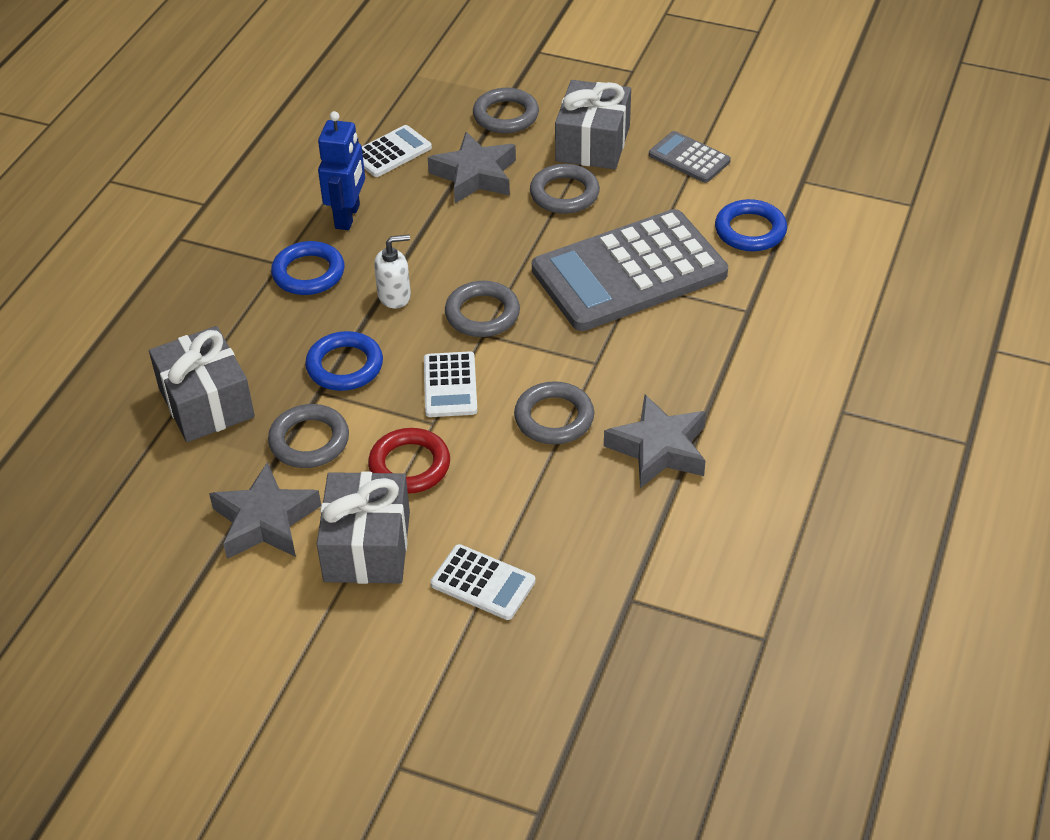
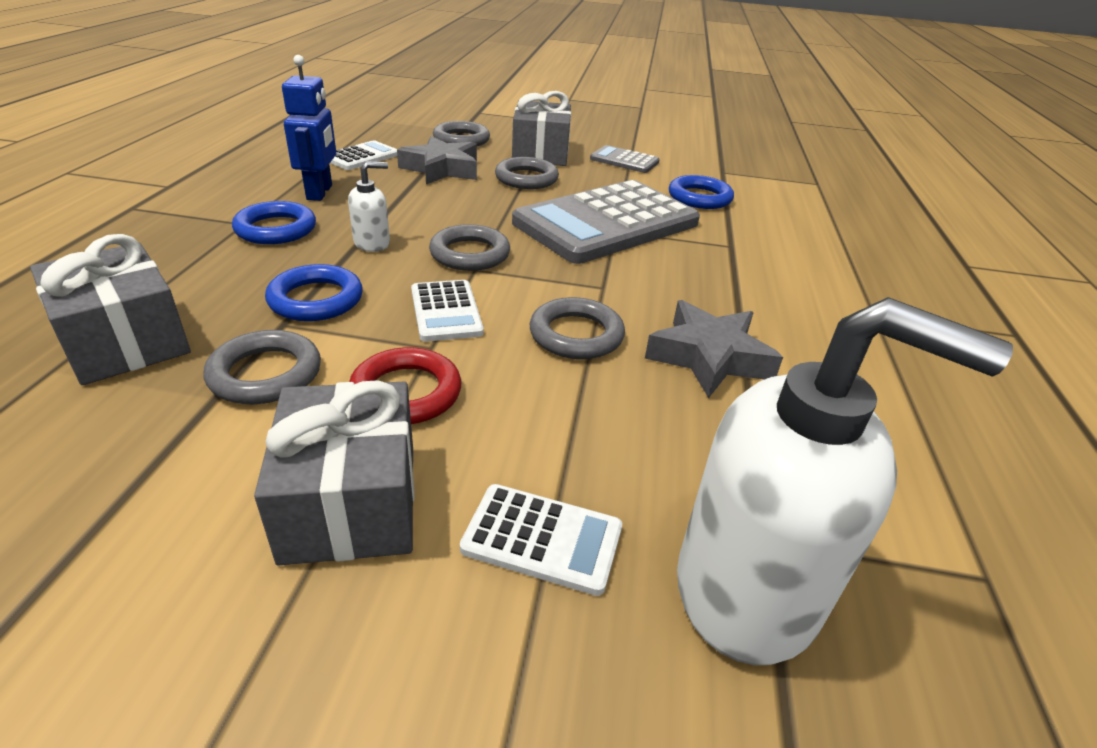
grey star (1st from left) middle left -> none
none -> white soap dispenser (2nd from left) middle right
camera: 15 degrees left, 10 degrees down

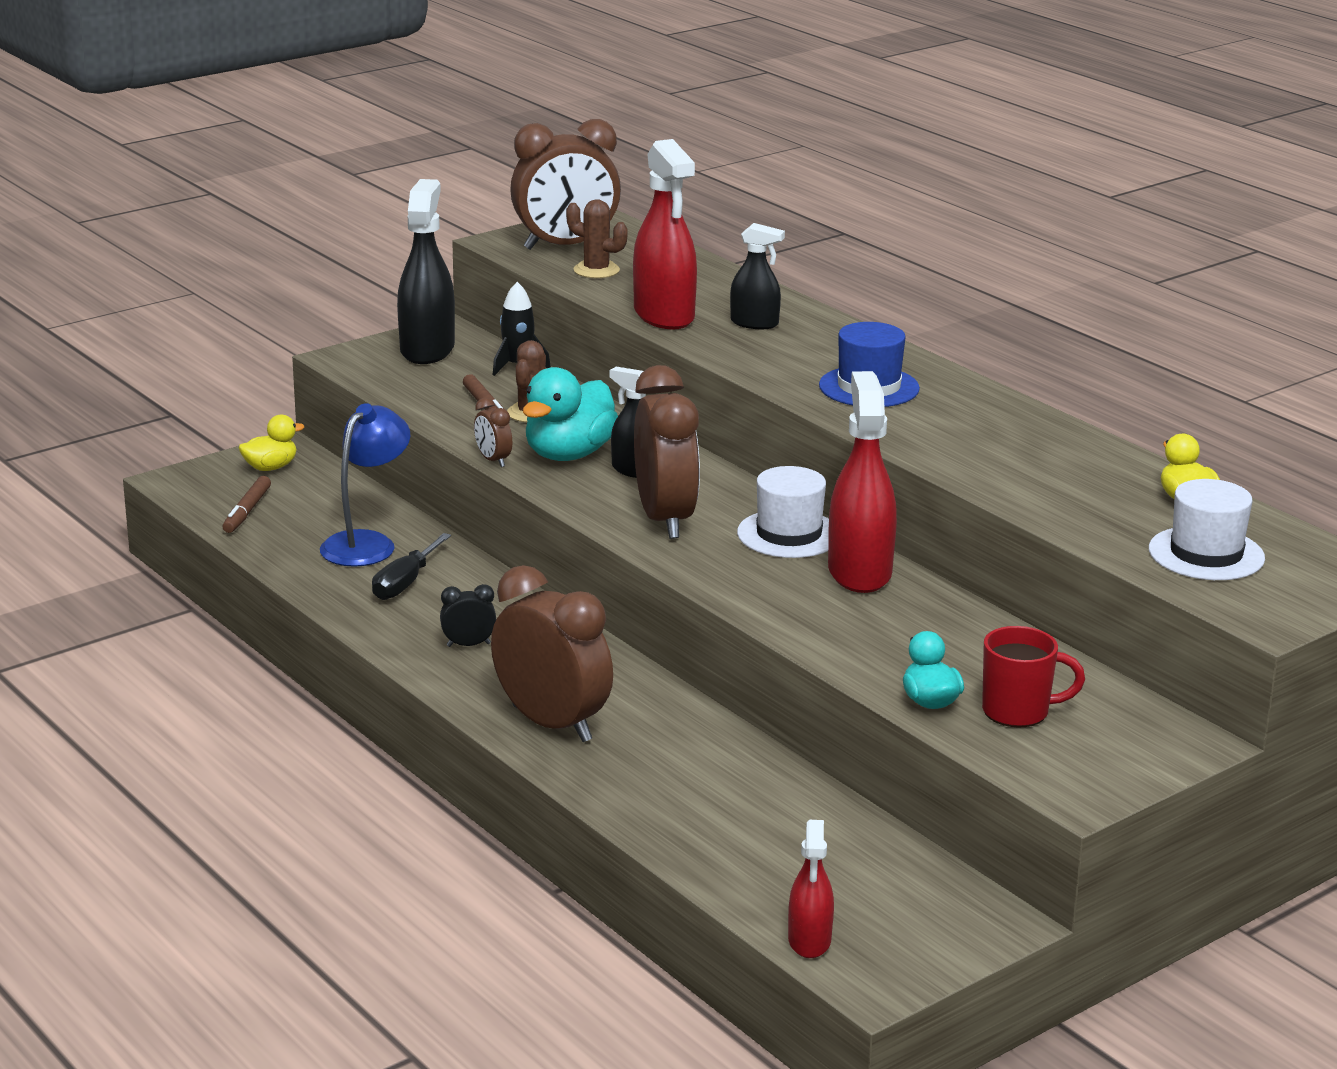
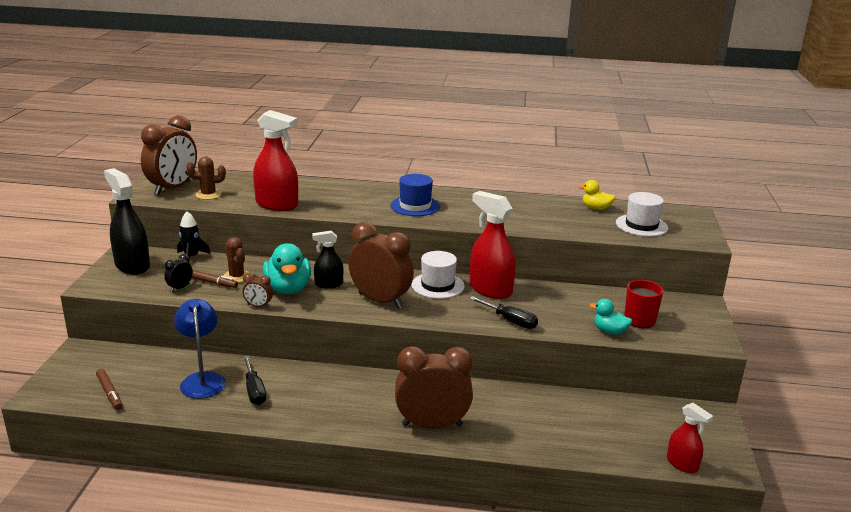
yellow duck (1st from left) middle left -> none
black clock centre -> black clock middle left, moved
black spray bottle (3rd from left) top centre -> none
none -> black screwdriver (2nd from left) centre
camera: 45 degrees left, 0 degrees up

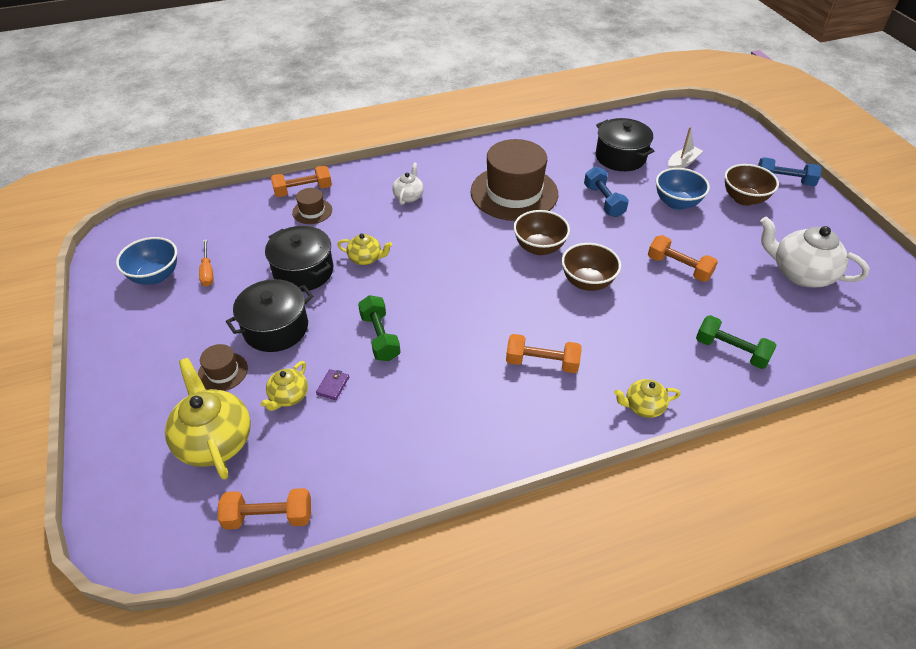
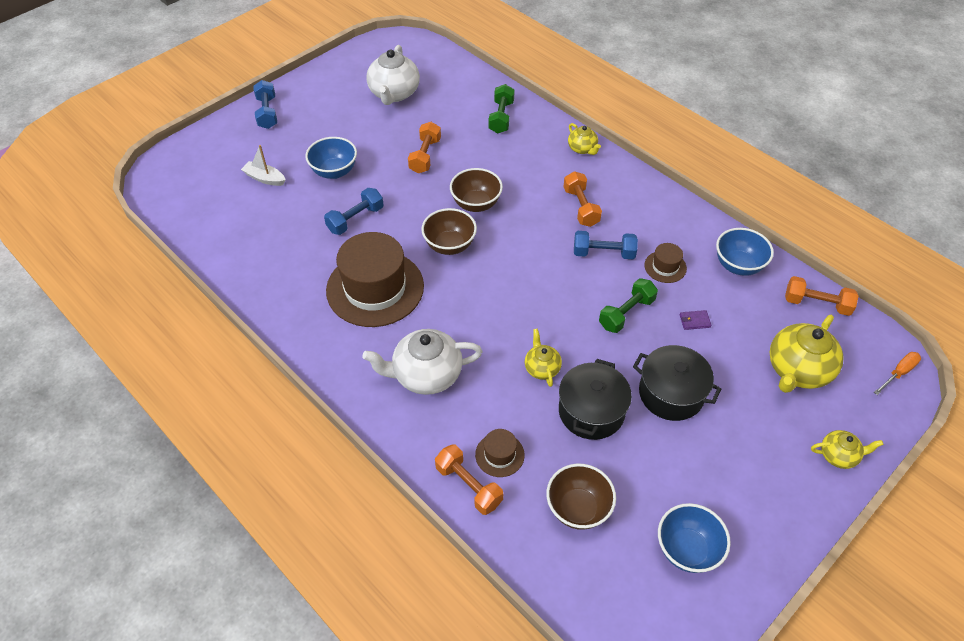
brown hat (1st from left in the first image) middle left -> brown hat (3rd from left) middle right, moved
orange screwdriver middle left -> orange screwdriver middle right, moved
orange dumbbell (1st from left in the first image) bottom left -> orange dumbbell (4th from left) middle right, 45 degrees counterclockwise
yellow teapot (2nd from left in the first image) middle left -> yellow teapot (4th from left) bottom right, moved
white teapot (1st from left in the first image) top centre -> white teapot (2nd from left) centre, x1.86
black pot (3rd from left) top right -> none
brown bowl (3rd from left) top right -> brown bowl (3rd from left) bottom centre, moved
none -> blue dumbbell (3rd from left) centre
none -> blue bowl (3rd from left) middle right
camera: 115 degrees left, 5 degrees up

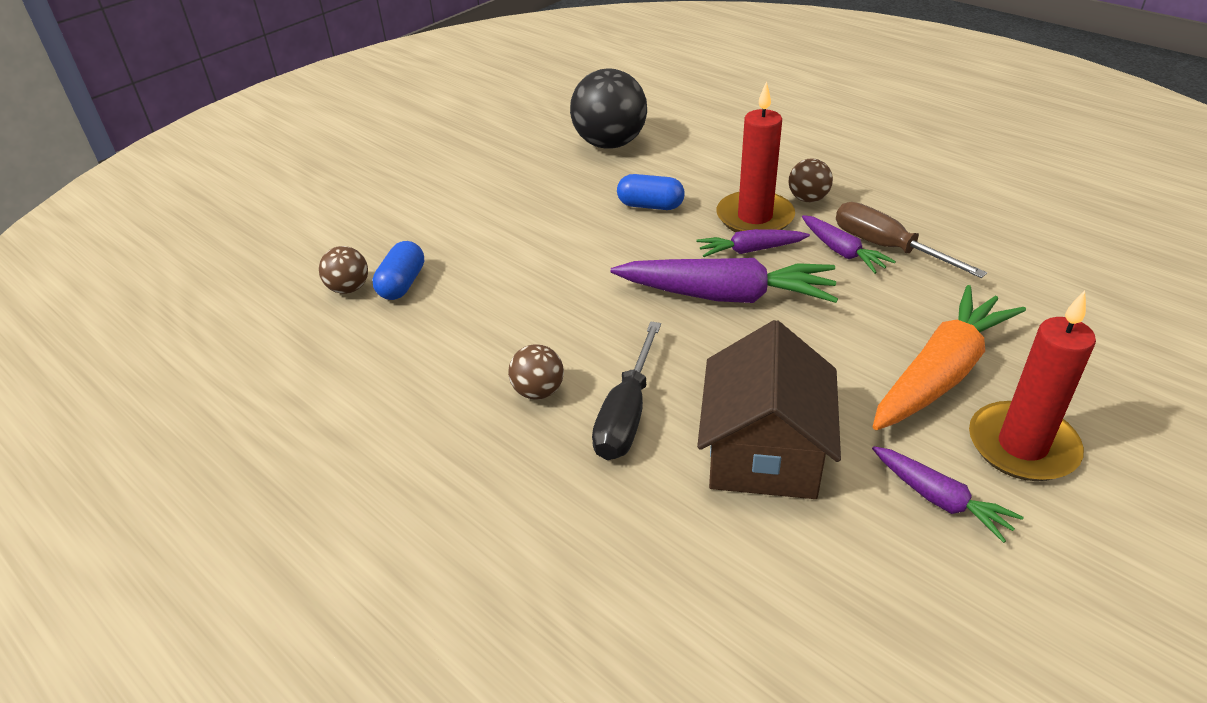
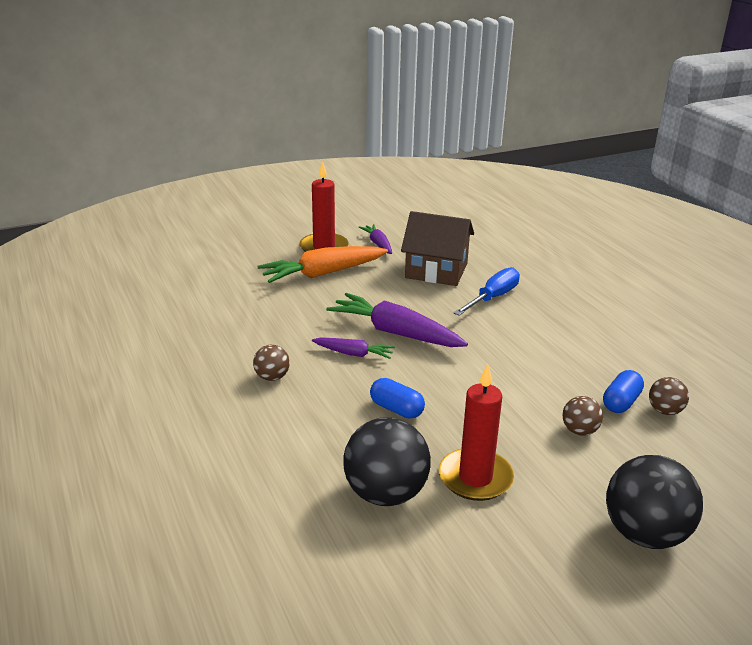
brown ball (2nd from left) centre -> brown ball (2nd from left) middle right, moved
black screwdriver centre -> blue screwdriver centre
brown house centre, 75 degrees clockwise
red candle (1st from left in the first image) top centre -> red candle (2nd from left) bottom centre, moved
purple carrot (3rd from left) middle right -> none
brown screwdriver middle right -> none
none -> black ball (2nd from left) bottom right
camera: 160 degrees left, 10 degrees down

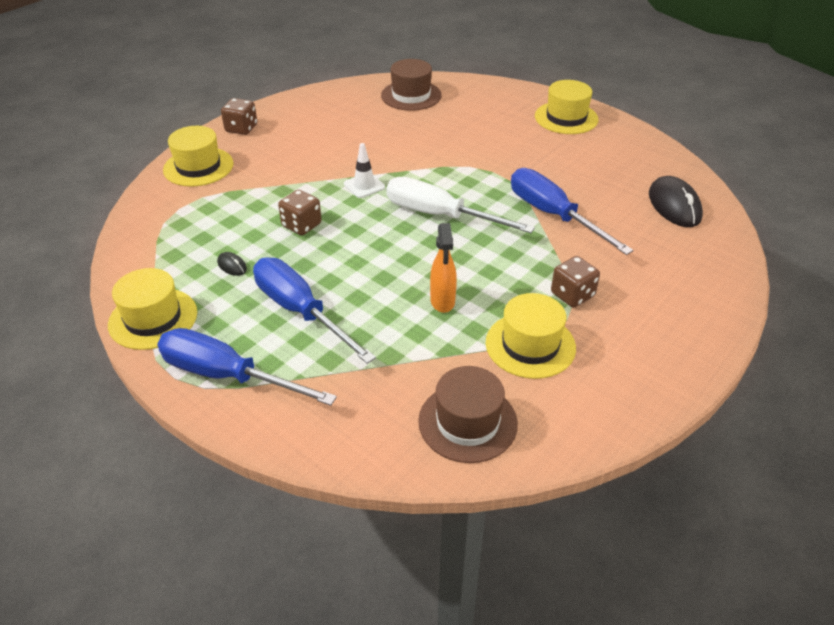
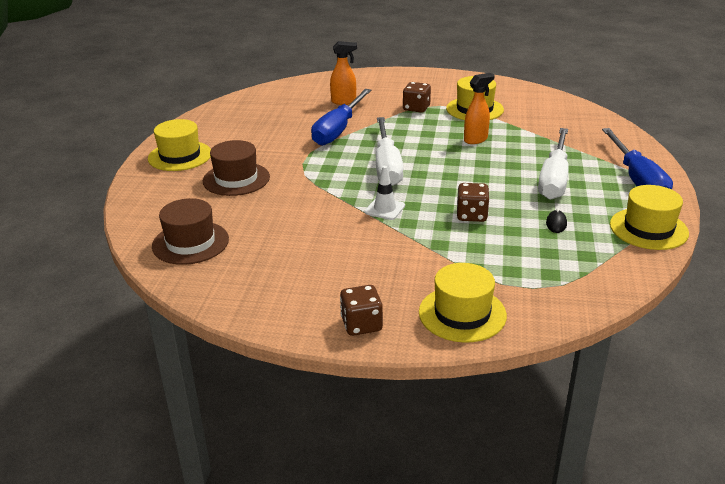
blue screwdriver (2nd from left) centre -> white screwdriver (2nd from left) middle right
brown hat (2nd from left) centre -> brown hat (2nd from left) middle left, moved
black mouse (2nd from left) top right -> none
none -> orange spray bottle (1st from left) top centre
camera: 120 degrees left, 10 degrees down

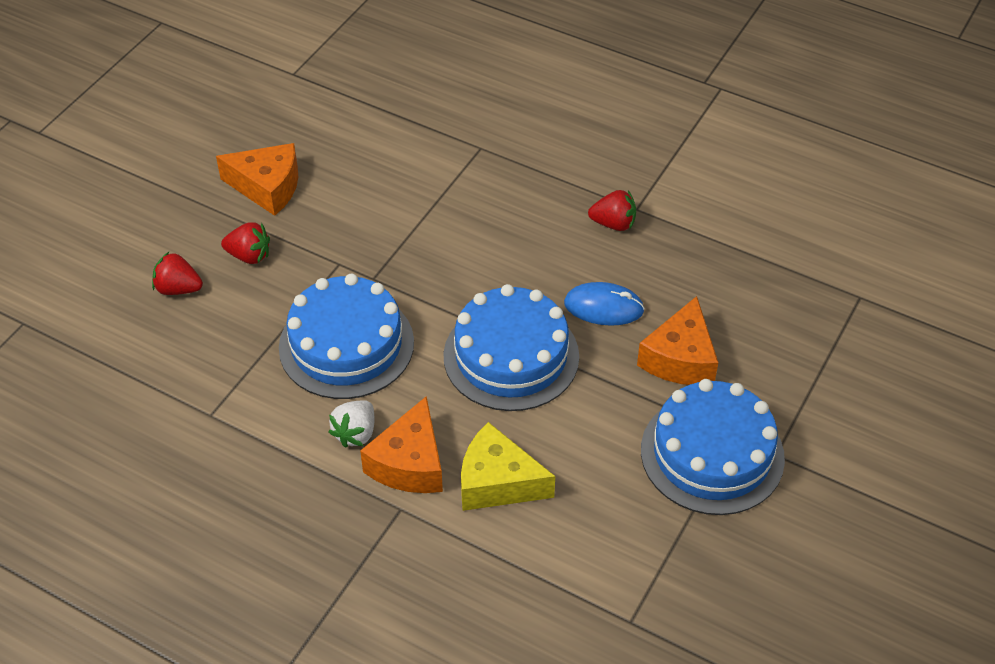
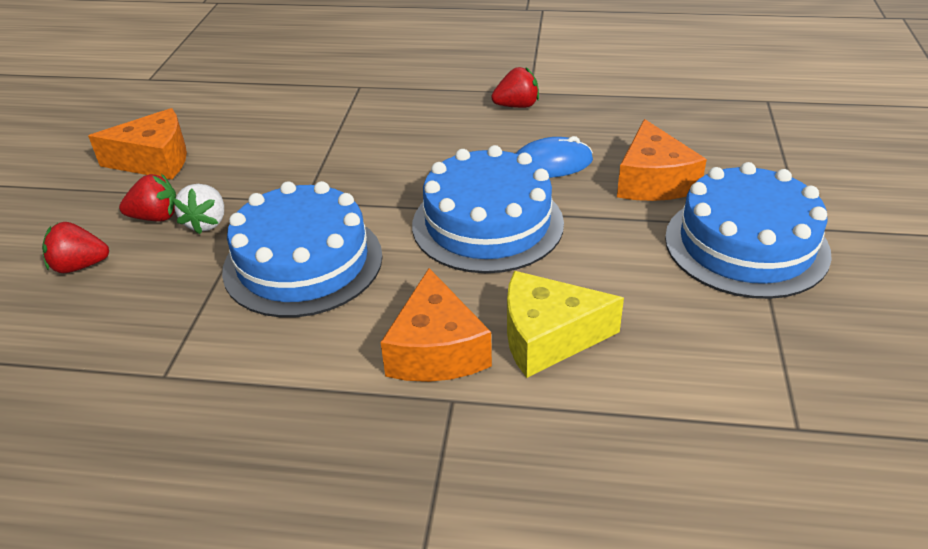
white strawberry centre -> white strawberry middle left, moved
camera: 20 degrees left, 10 degrees down

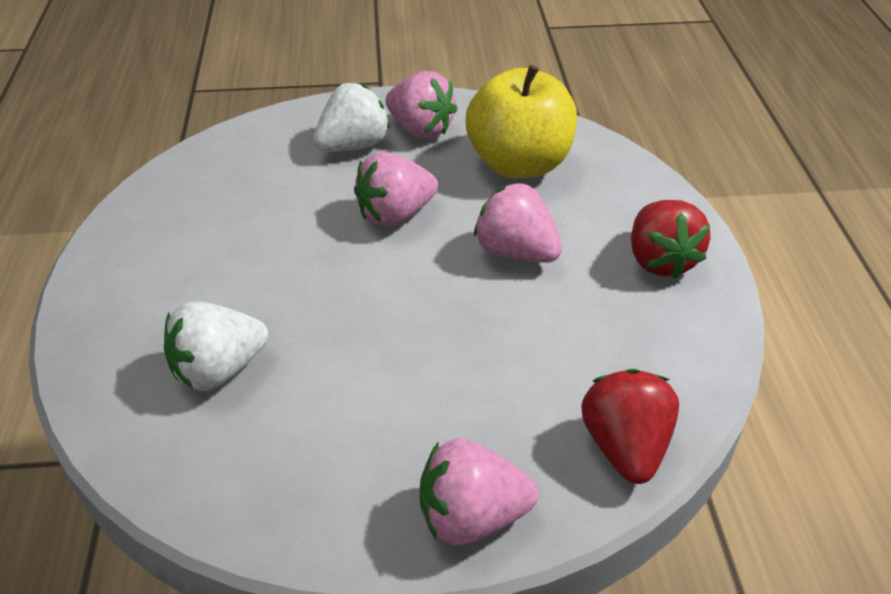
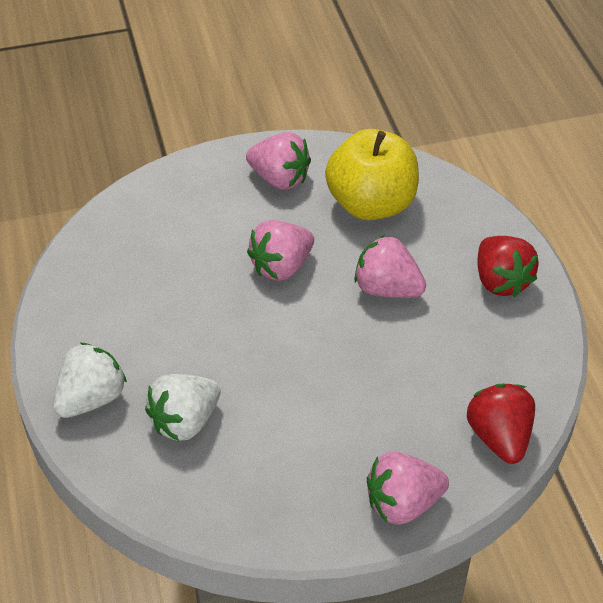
white strawberry (2nd from left in the first image) top centre -> white strawberry (1st from left) middle left, moved
camera: 10 degrees left, 5 degrees up

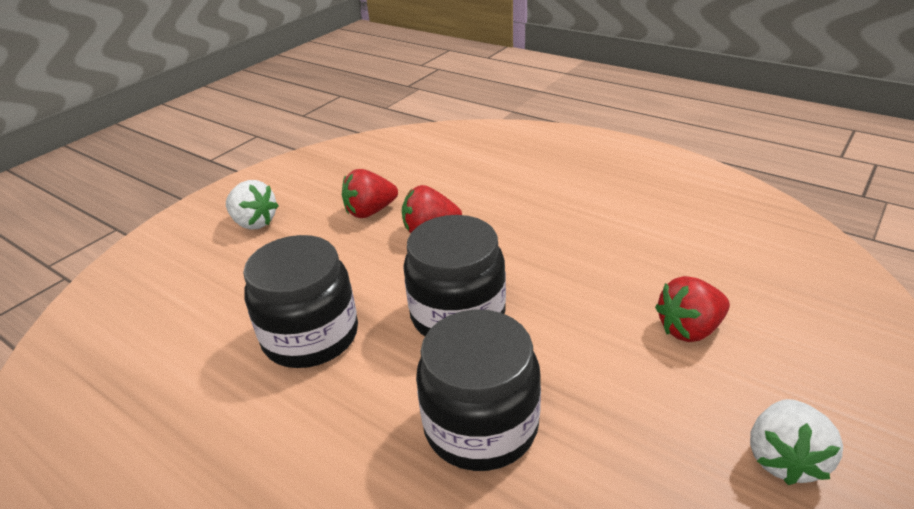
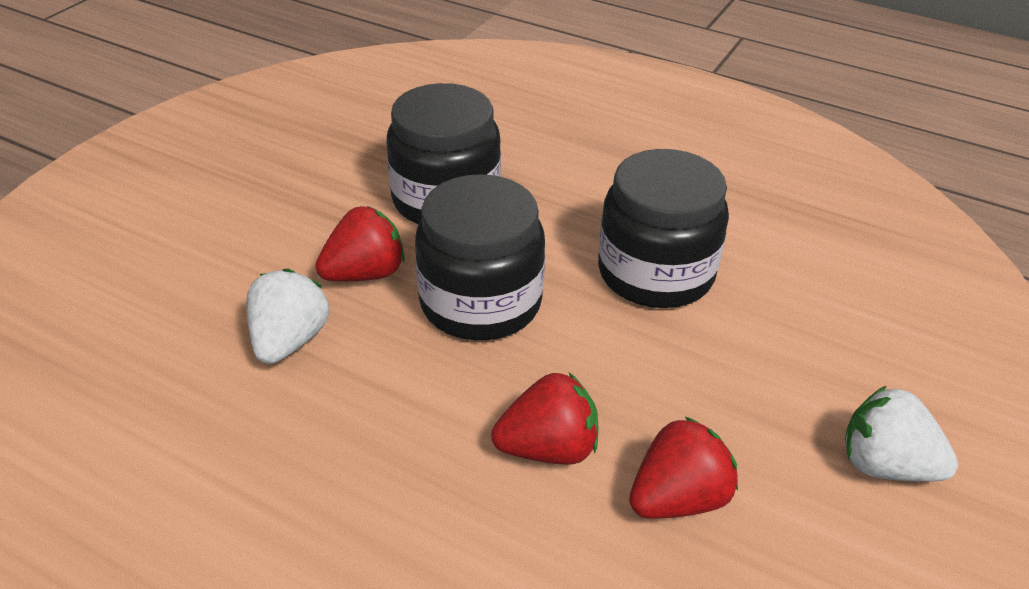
red strawberry (3rd from left in the first image) middle right -> red strawberry (1st from left) centre, moved
white strawberry (2nd from left in the first image) bottom right -> white strawberry (1st from left) middle left, moved
camera: 170 degrees right, 5 degrees up

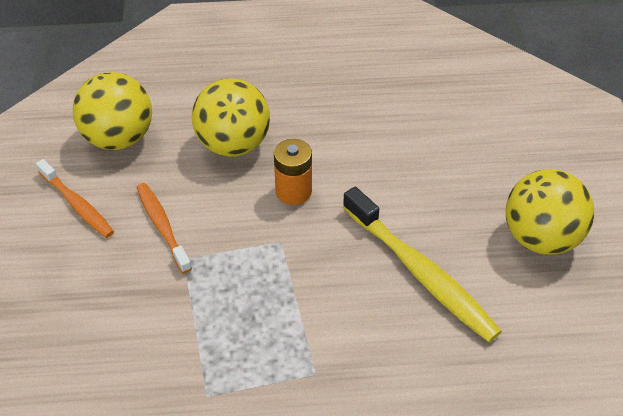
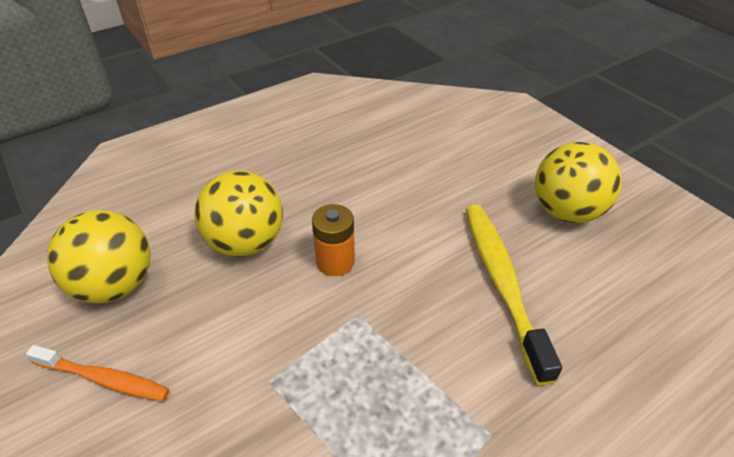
orange toothbrush (2nd from left) middle left -> none
yellow toothbrush middle right, 120 degrees counterclockwise
camera: 30 degrees left, 5 degrees down

